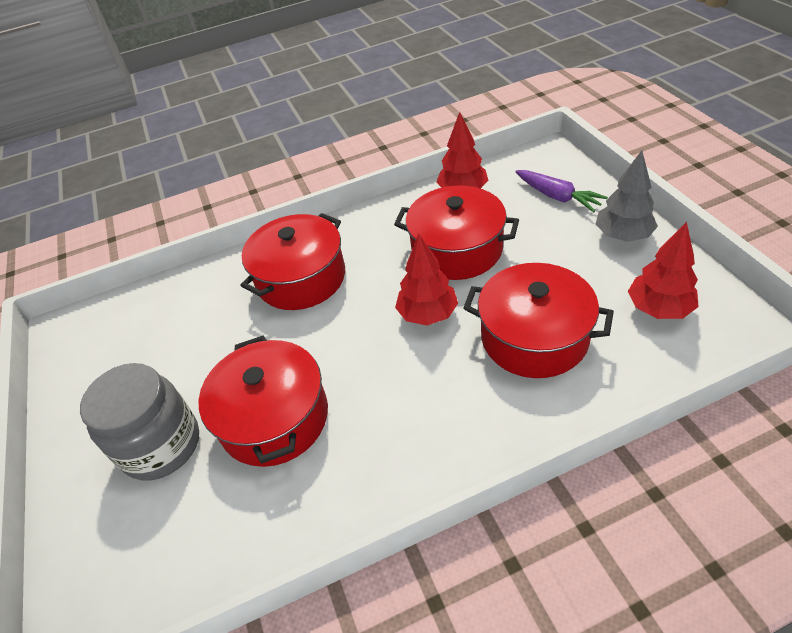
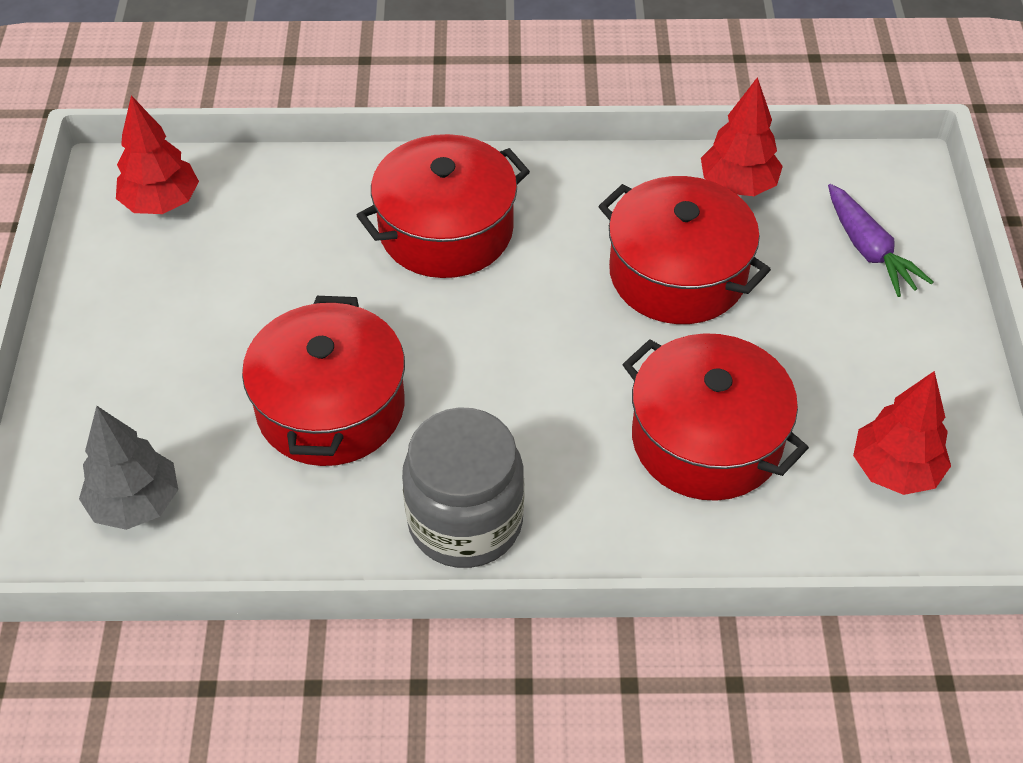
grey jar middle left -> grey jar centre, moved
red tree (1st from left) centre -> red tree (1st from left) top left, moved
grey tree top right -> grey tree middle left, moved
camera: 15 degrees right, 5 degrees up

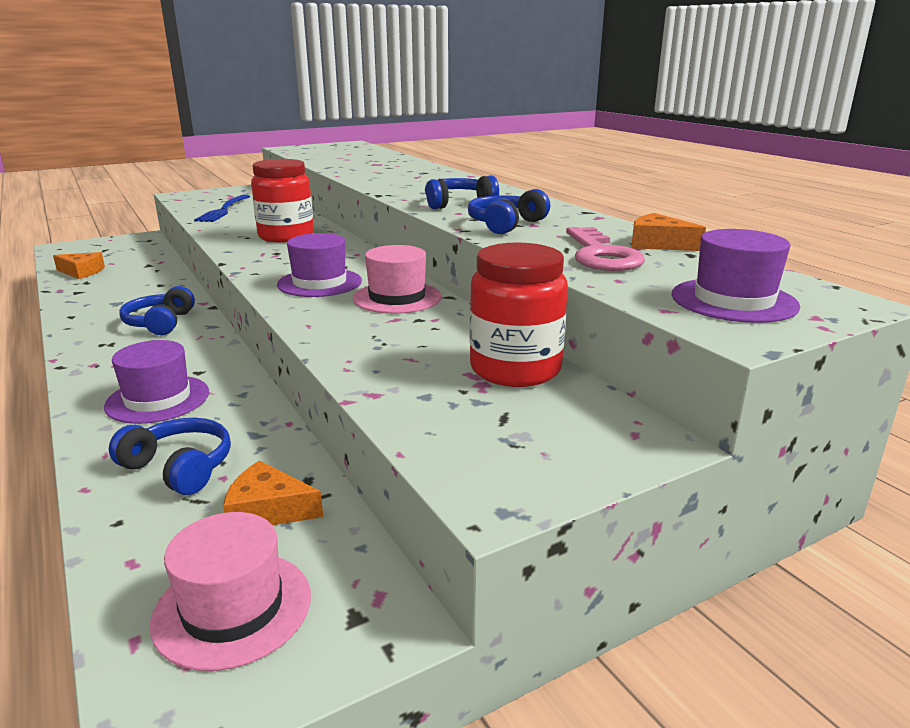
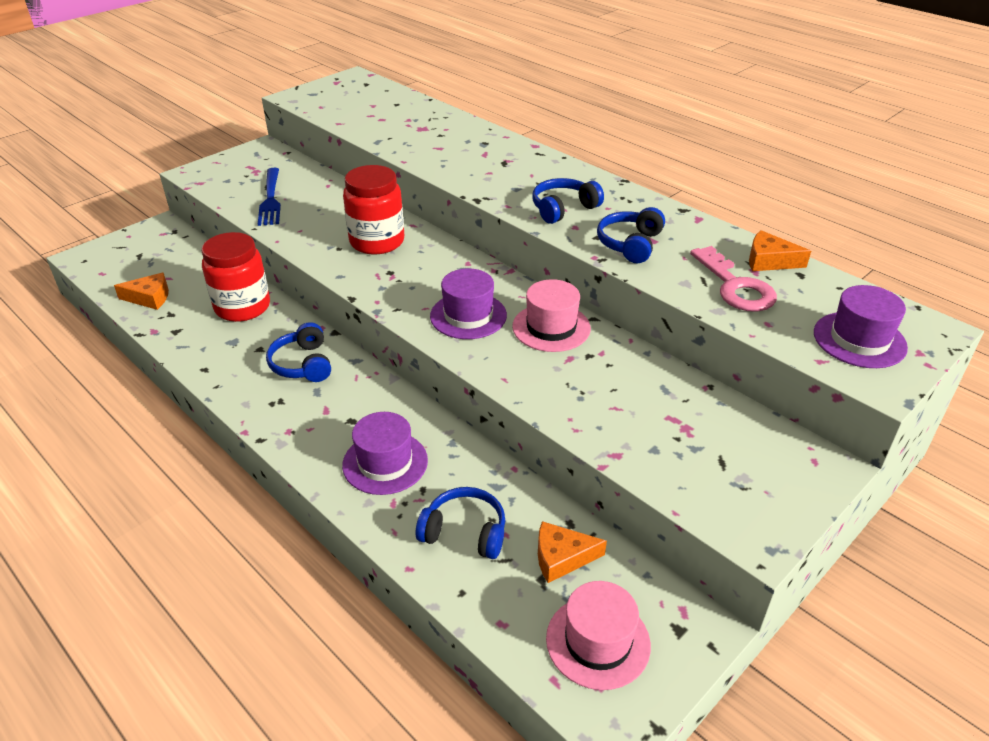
red jar (2nd from left in the first image) centre -> red jar (1st from left) middle left, moved
camera: 15 degrees left, 15 degrees up

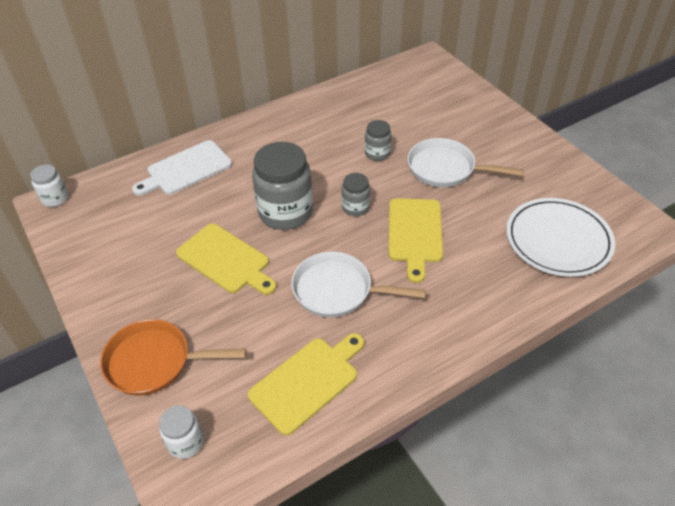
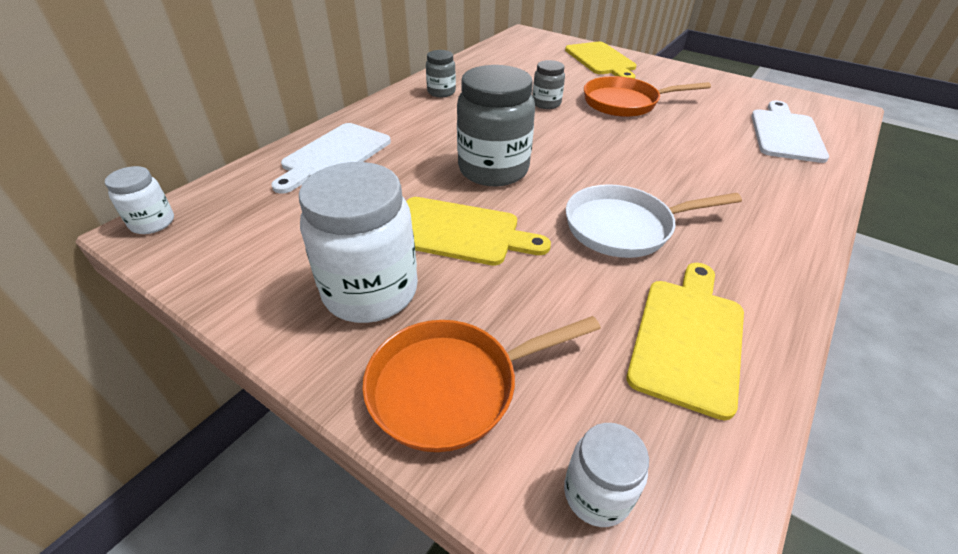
grey jar (2nd from left in the first image) centre -> grey jar (1st from left) top centre, moved
yellow cutting board (3rd from left in the first image) centre -> yellow cutting board (2nd from left) top centre, moved
white pan (2nd from left) top right -> orange pan (2nd from left) top right
white plate middle right -> white cutting board (2nd from left) top right
none -> white jar (2nd from left) centre
camera: 25 degrees left, 5 degrees down

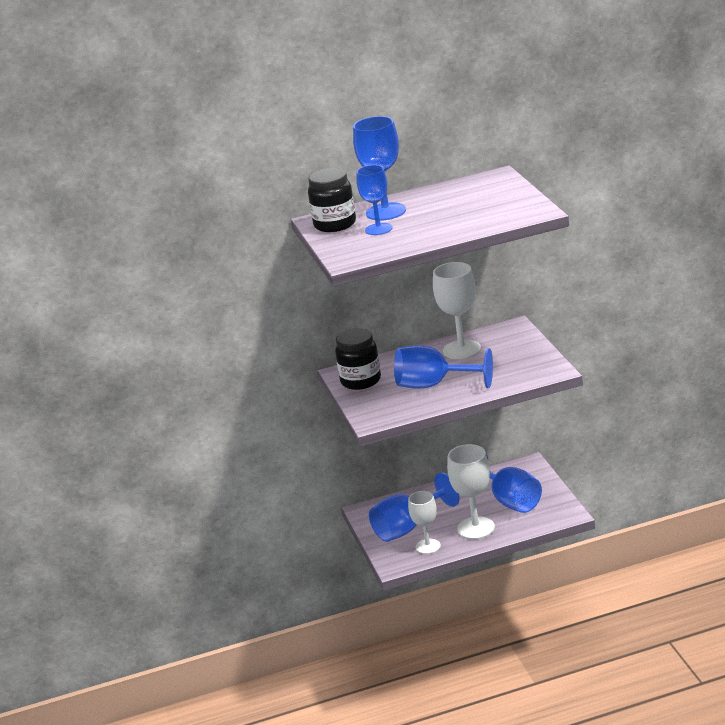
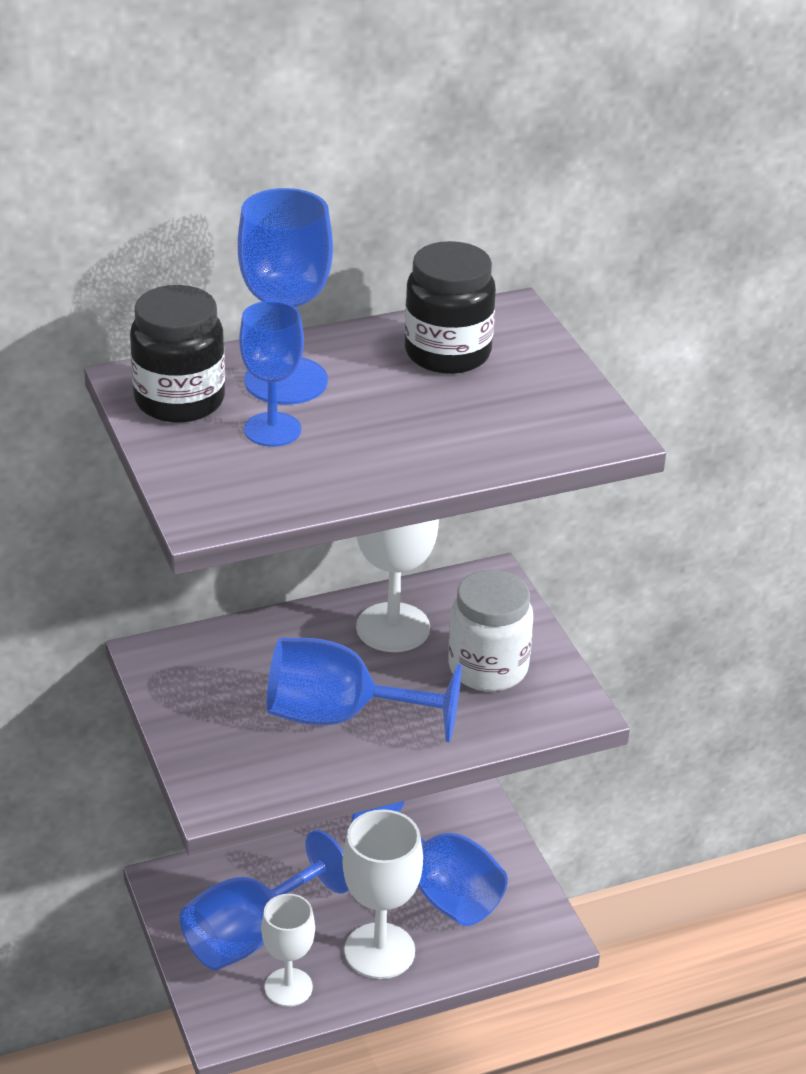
black jar (2nd from left) centre -> black jar (2nd from left) top centre, moved
none -> white jar centre
camera: 10 degrees left, 10 degrees up

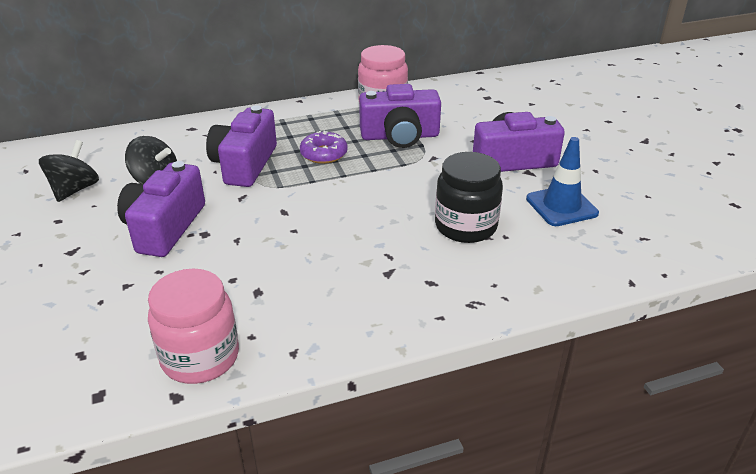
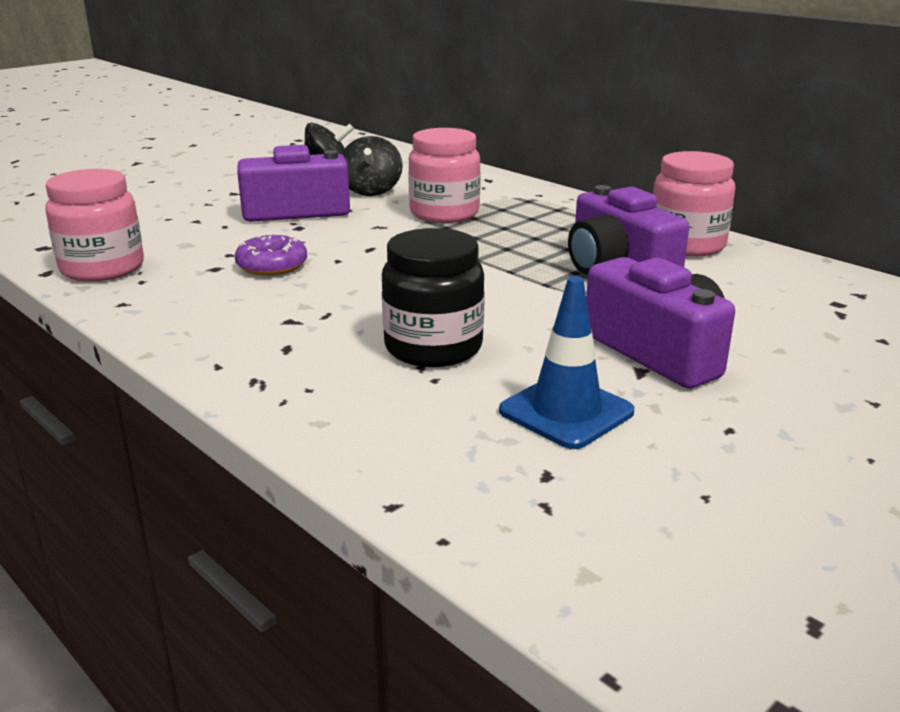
purple camera (2nd from left) top left -> pink jar (2nd from left) top centre
purple donut top centre -> purple donut middle left, moved
camera: 65 degrees right, 10 degrees down

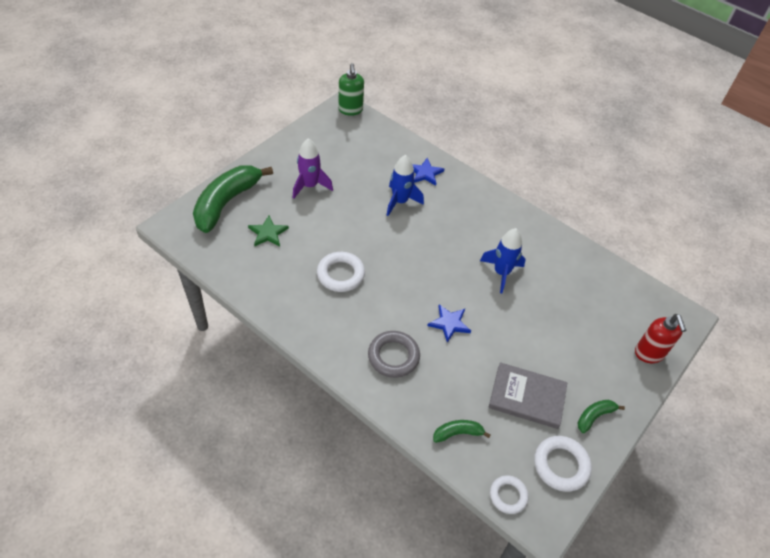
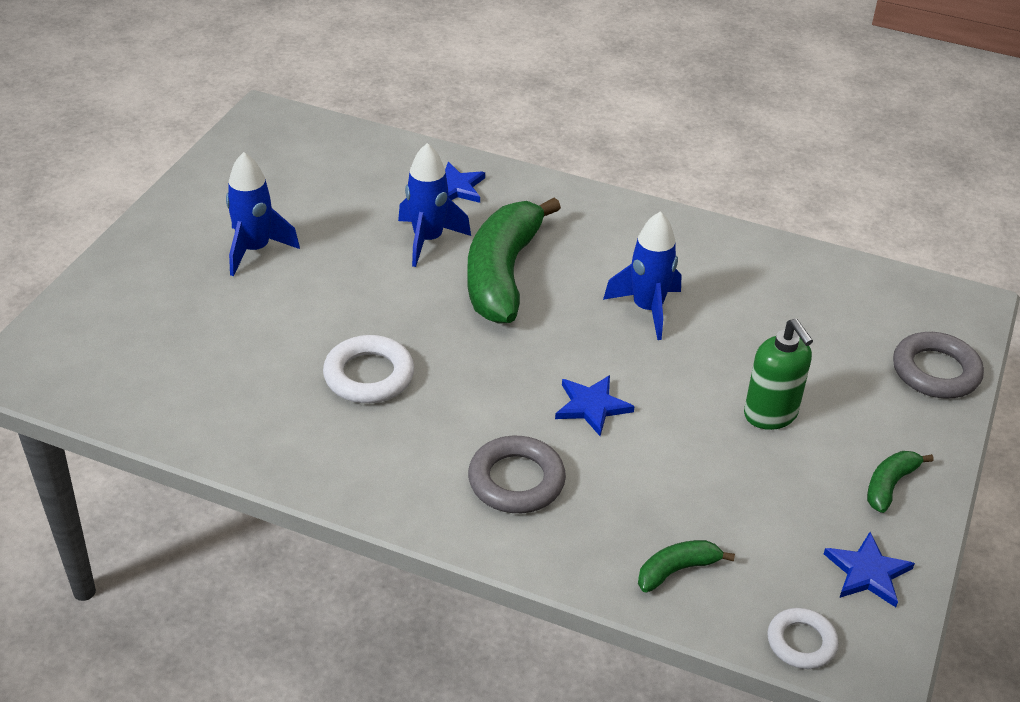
green banana (1st from left) middle left -> green banana (1st from left) centre, moved
green star centre -> none
purple rocket top centre -> blue rocket (1st from left) top left
green soap dispenser top centre -> green soap dispenser middle right, moved
grey book bottom right -> none
white ring (3rd from left) bottom right -> blue star (3rd from left) bottom right
red soap dispenser middle right -> grey ring (2nd from left) middle right
camera: 15 degrees left, 10 degrees down

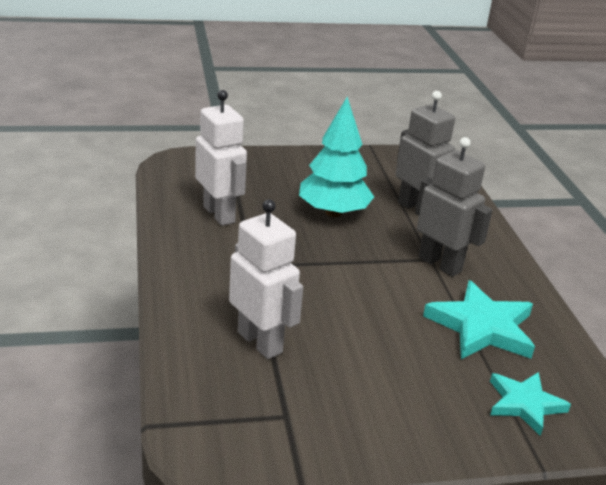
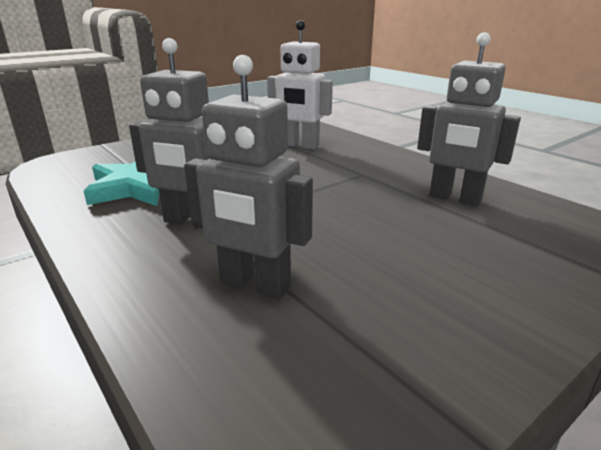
white robot (1st from left) top centre -> grey robot (3rd from left) top right
turquoise tree top centre -> none
turquoise star (2nd from left) bottom right -> none
camera: 155 degrees right, 5 degrees down

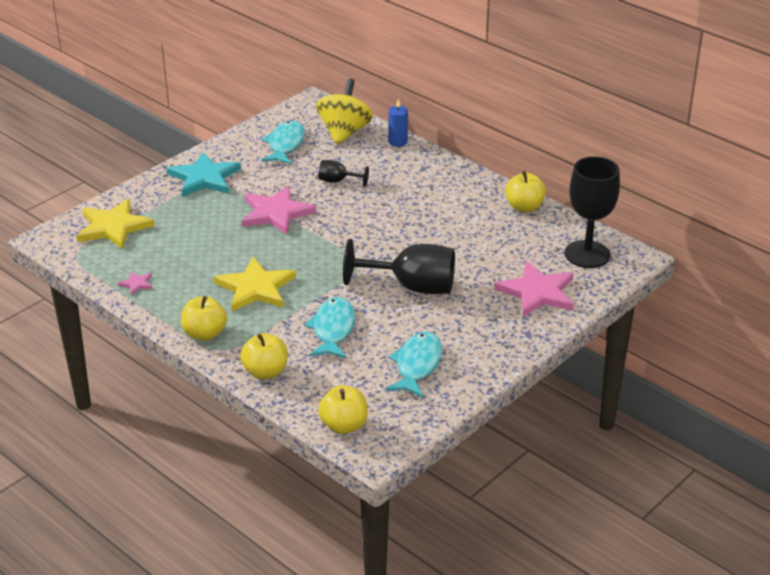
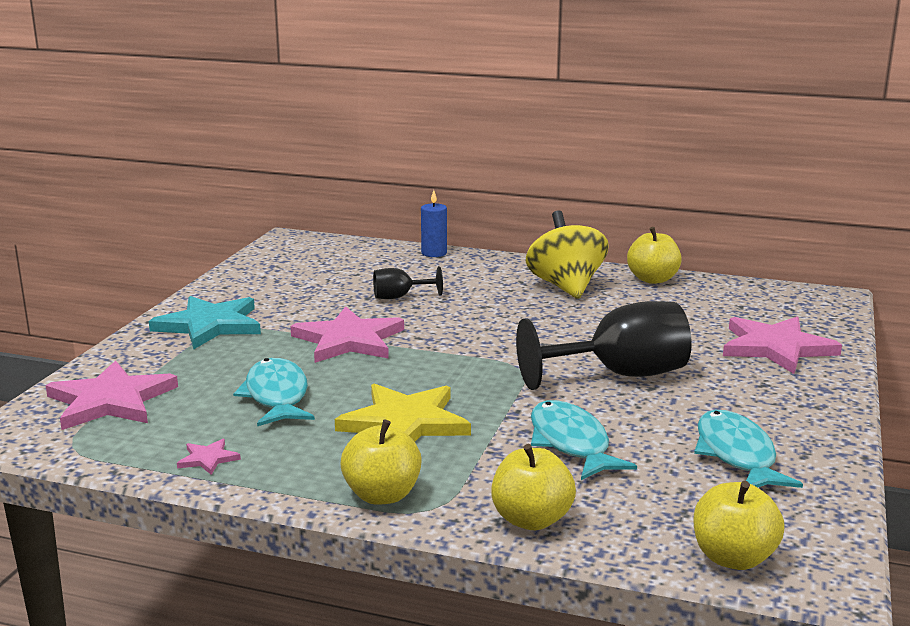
yellow star (1st from left) middle left -> pink star (1st from left) middle left
turquoise fish (1st from left) top centre -> turquoise fish (1st from left) middle left, moved
yellow spinning top top centre -> yellow spinning top centre, moved
black goblet (3rd from left) middle right -> none
camera: 25 degrees left, 15 degrees down

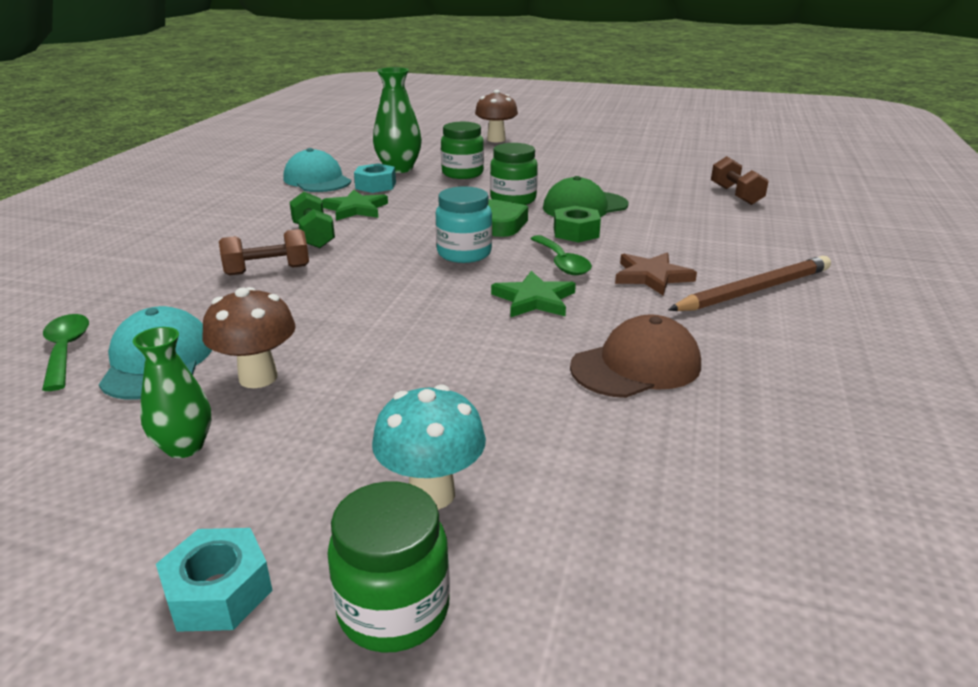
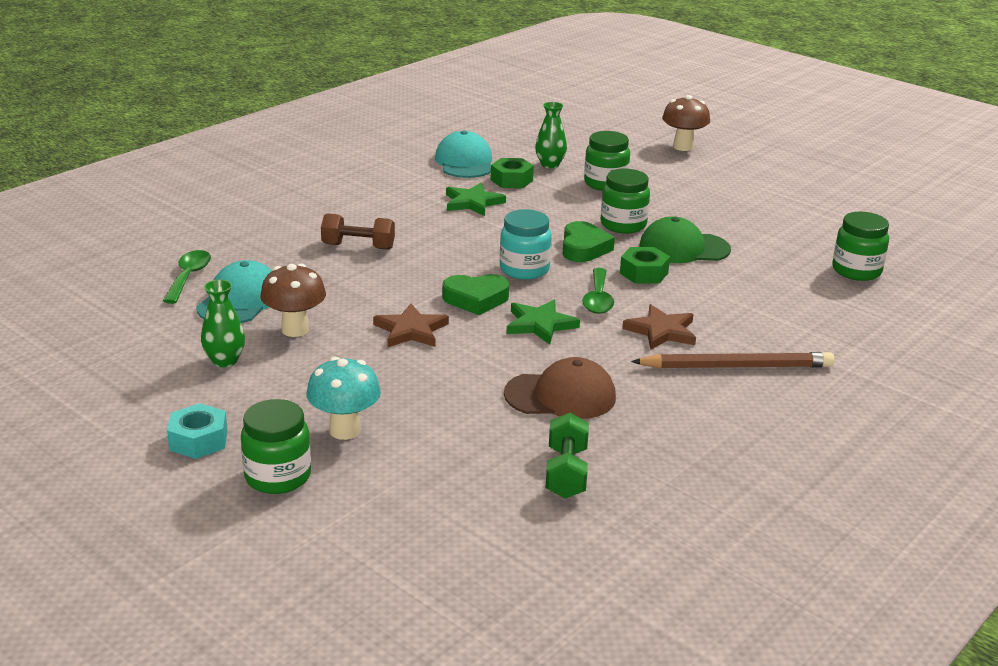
green dumbbell top left -> green dumbbell bottom centre, moved
turquoise nut (2nd from left) top centre -> green nut (1st from left) top centre
green vase (2nd from left) top centre, x0.64
brown dumbbell (2nd from left) top right -> green jar (4th from left) middle right
none -> brown star (1st from left) centre
none -> green heart (1st from left) centre
camera: 25 degrees right, 0 degrees up

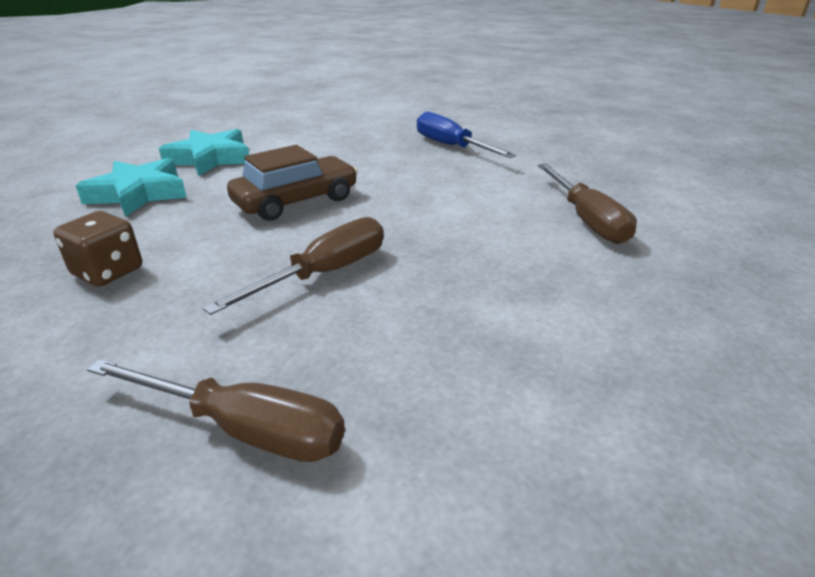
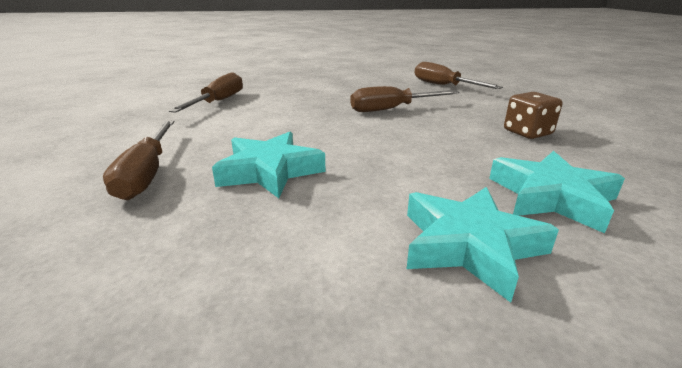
brown car top centre -> none
blue screwdriver top centre -> brown screwdriver (1st from left) middle left
none -> turquoise star (1st from left) centre
camera: 150 degrees left, 5 degrees down

